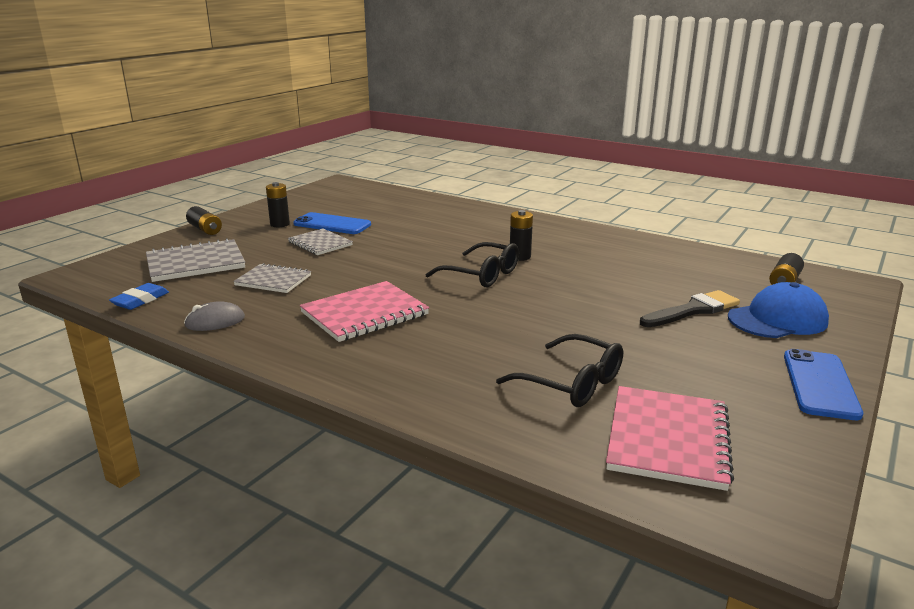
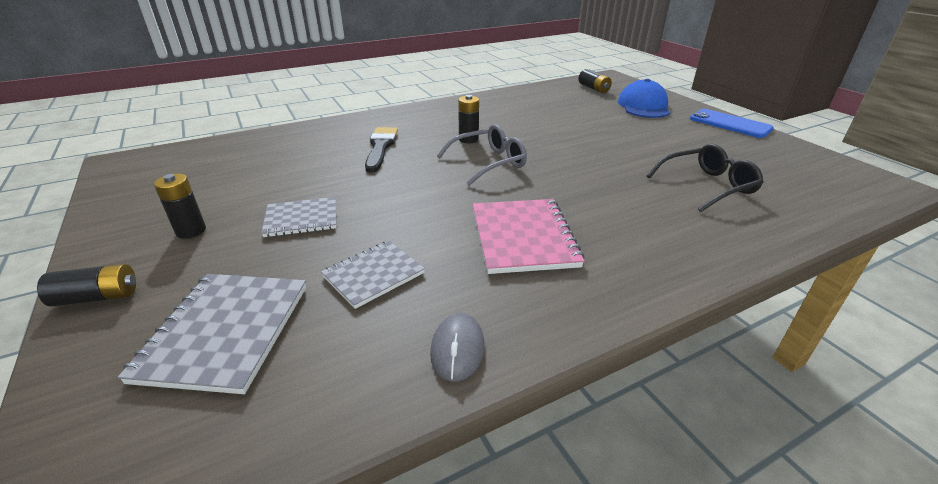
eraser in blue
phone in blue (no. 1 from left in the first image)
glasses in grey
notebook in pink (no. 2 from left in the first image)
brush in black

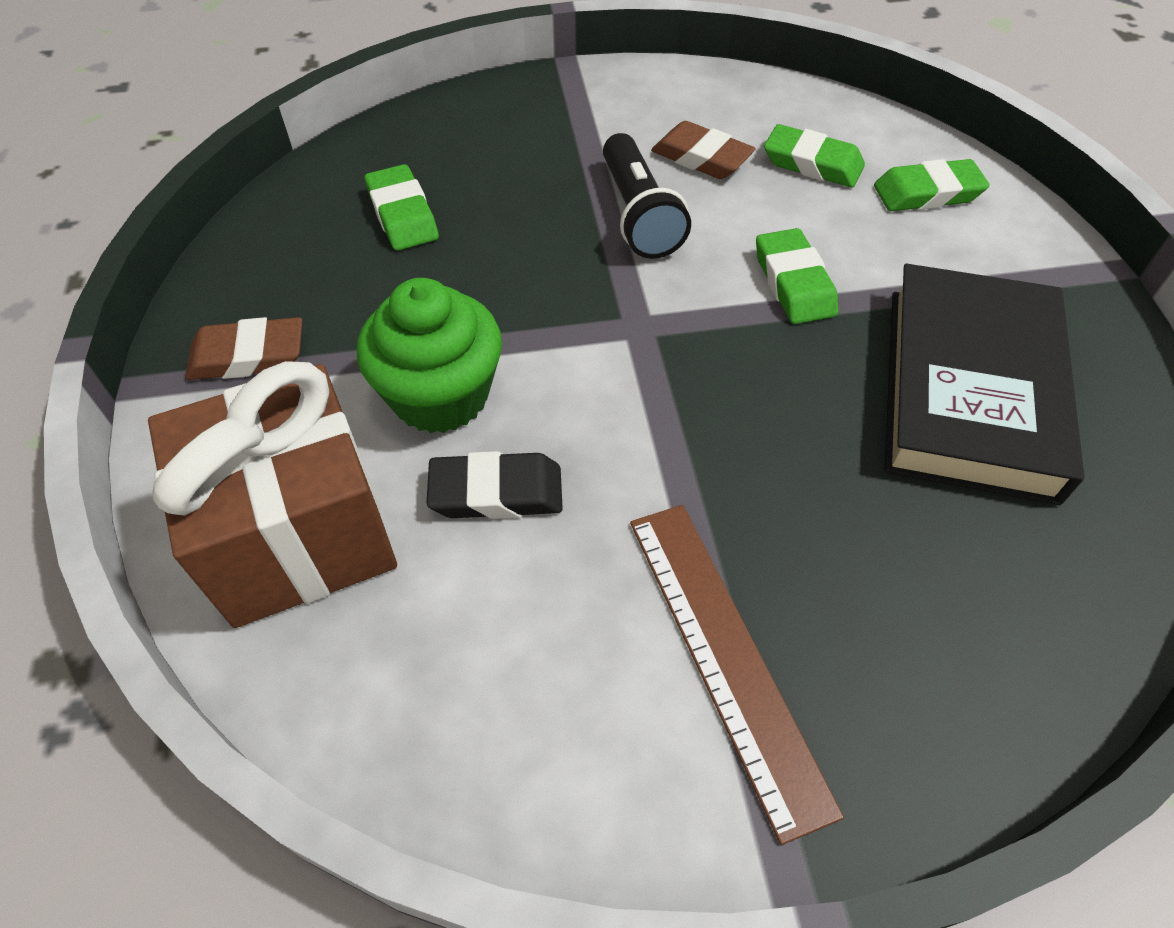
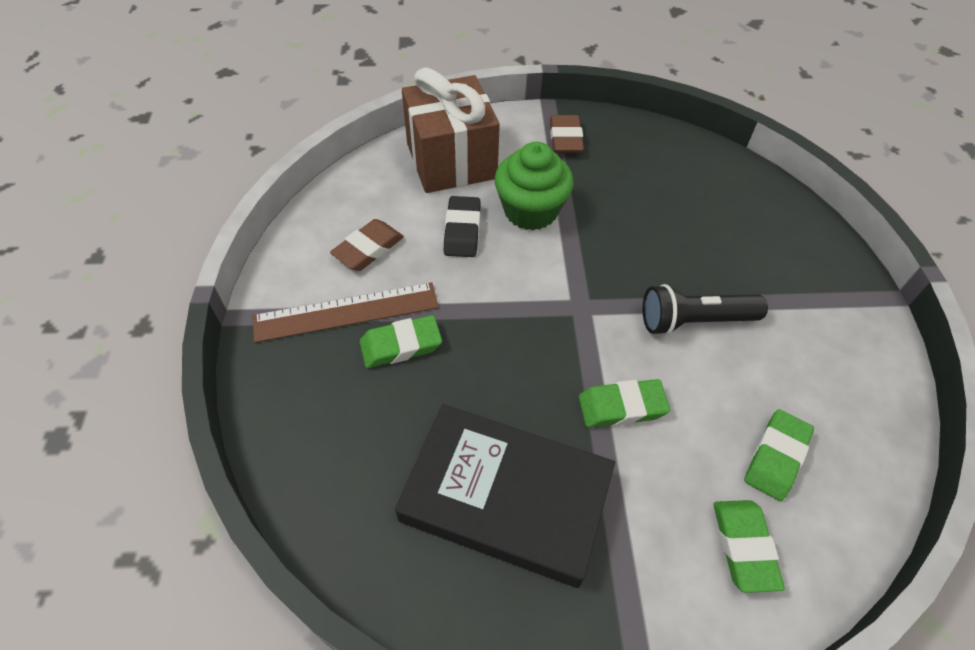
eraser in green (no. 1 from left)
eraser in brown (no. 1 from left)

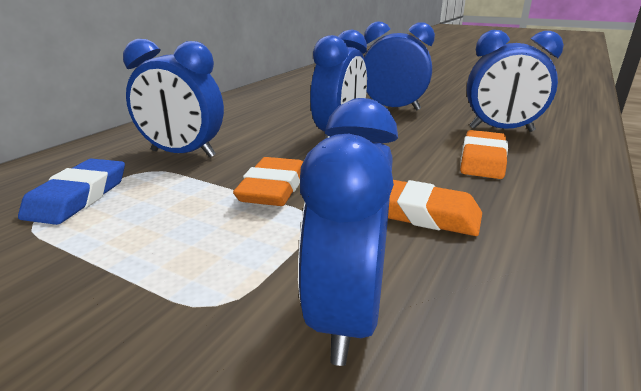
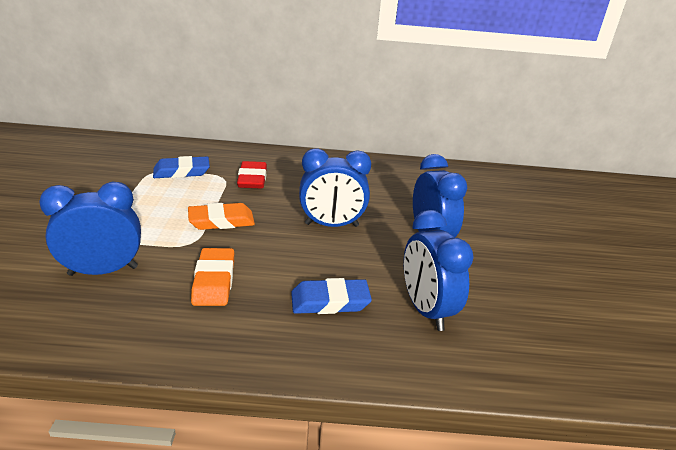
eraser in red
eraser in blue (no. 2 from left)

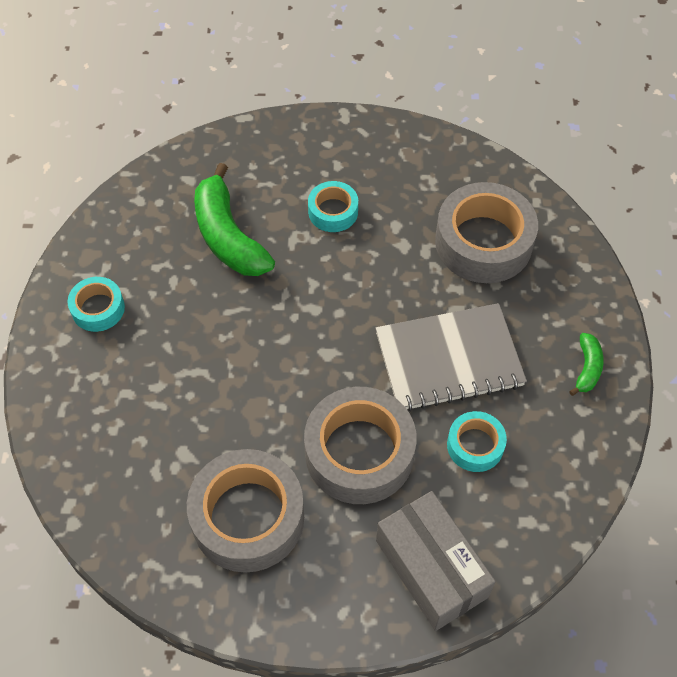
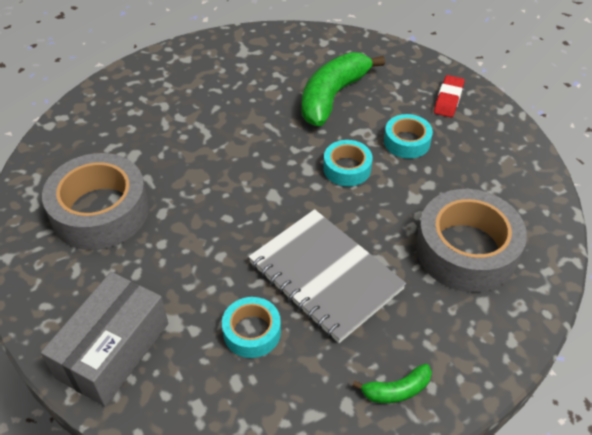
tape in turquoise (no. 2 from left)
tape in grey (no. 2 from left in the first image)
eraser in red

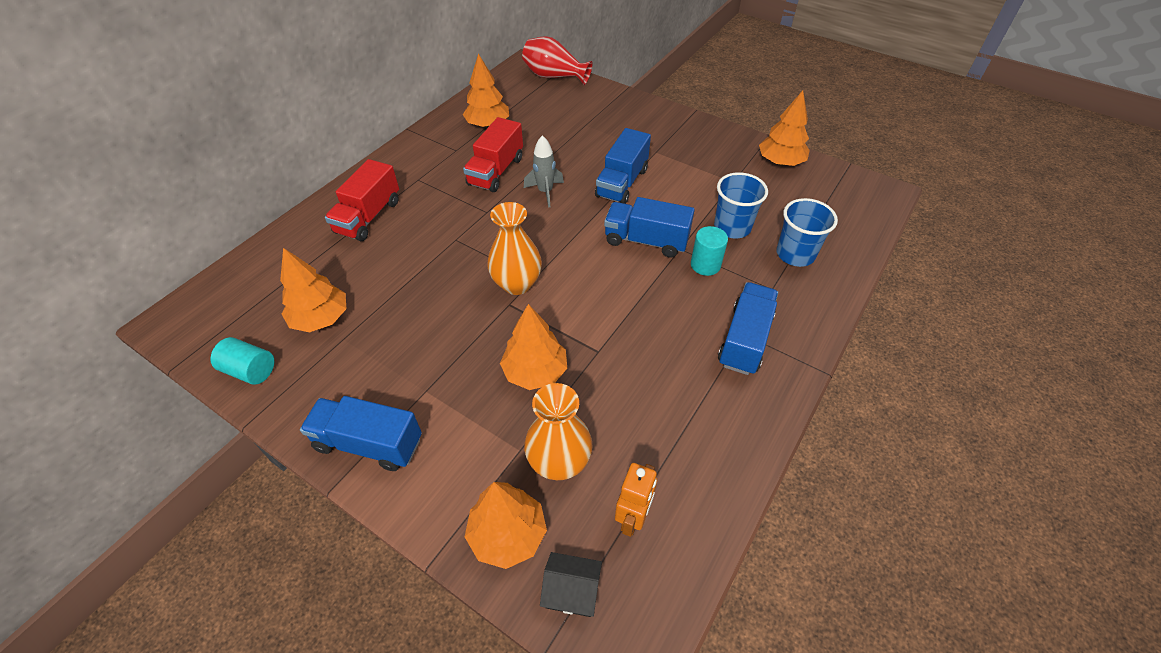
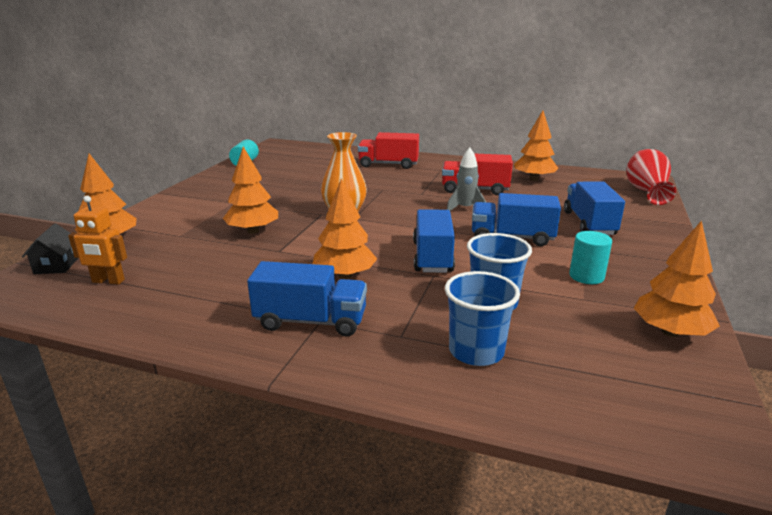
tree in orange (no. 3 from left)
truck in blue (no. 4 from left)
vase in orange (no. 2 from left in the first image)
cylinder in turquoise (no. 2 from left)

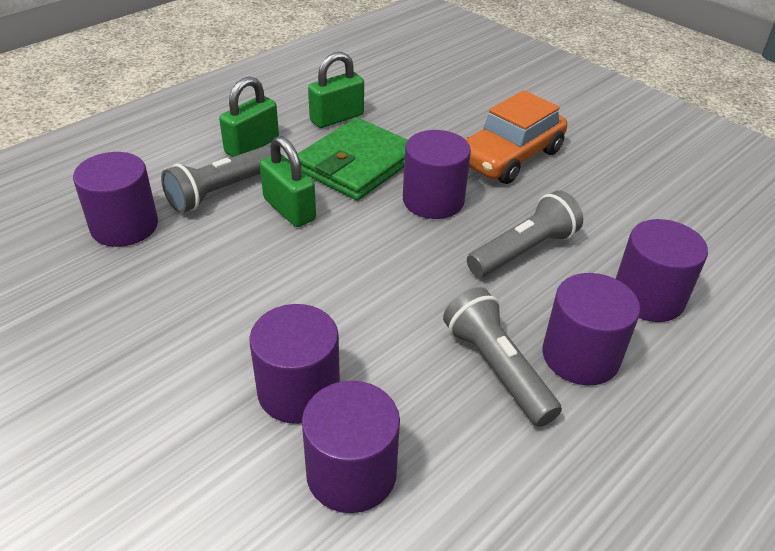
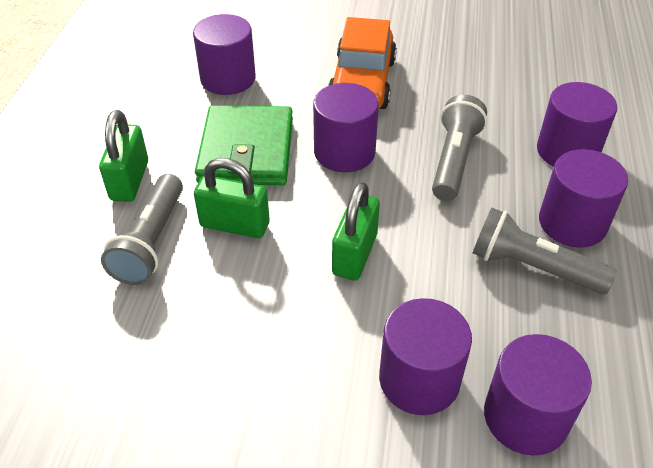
cylinder in purple (no. 1 from left)
padlock in green (no. 3 from left)

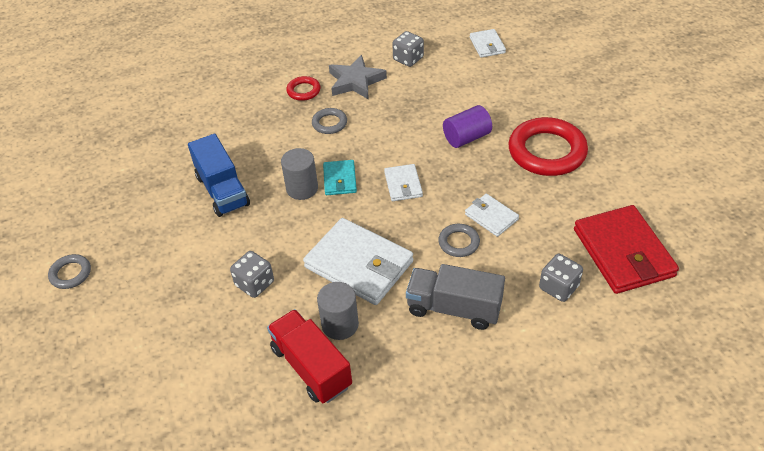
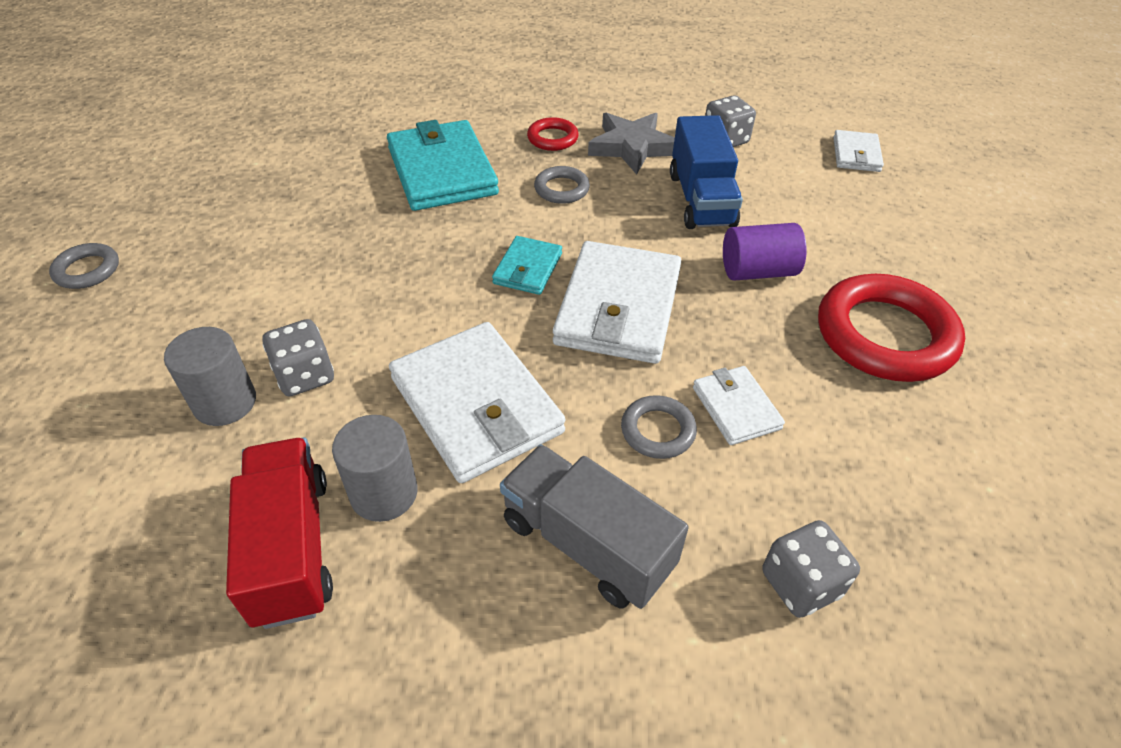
truck in blue
cylinder in grey (no. 1 from left)
wallet in white (no. 2 from left)
wallet in red
wallet in turquoise (no. 1 from left)

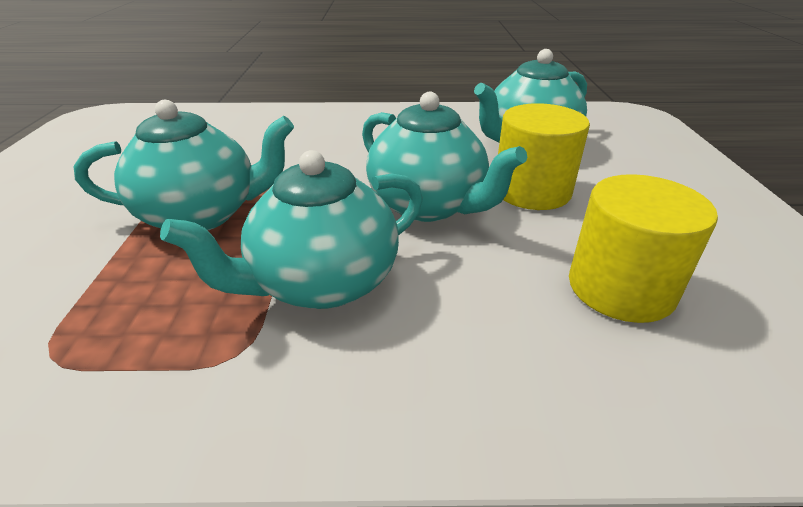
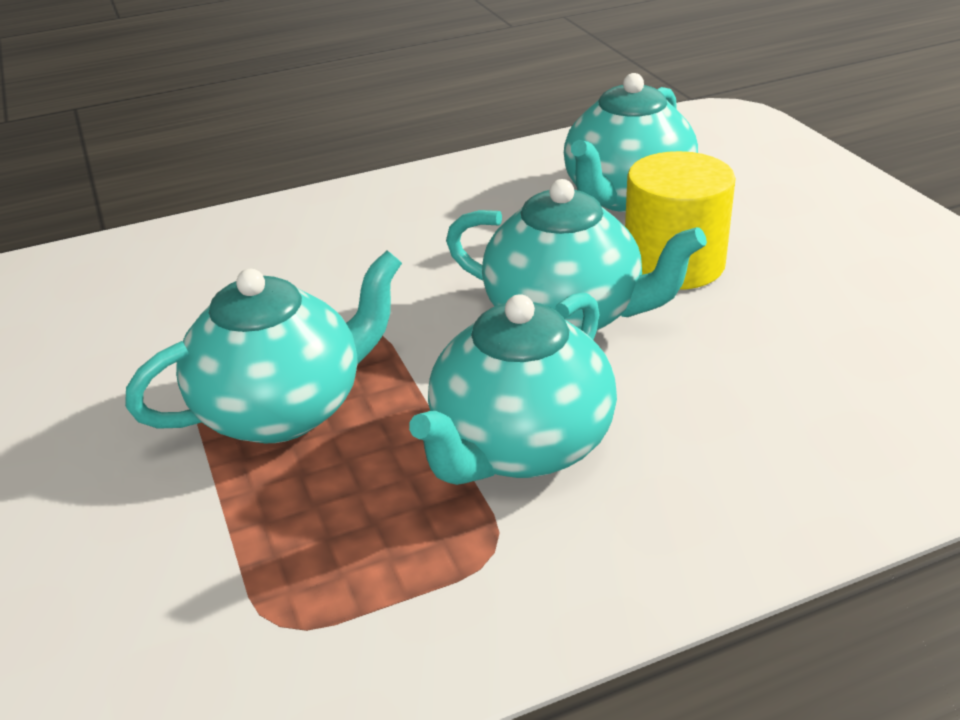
cylinder in yellow (no. 2 from left in the first image)

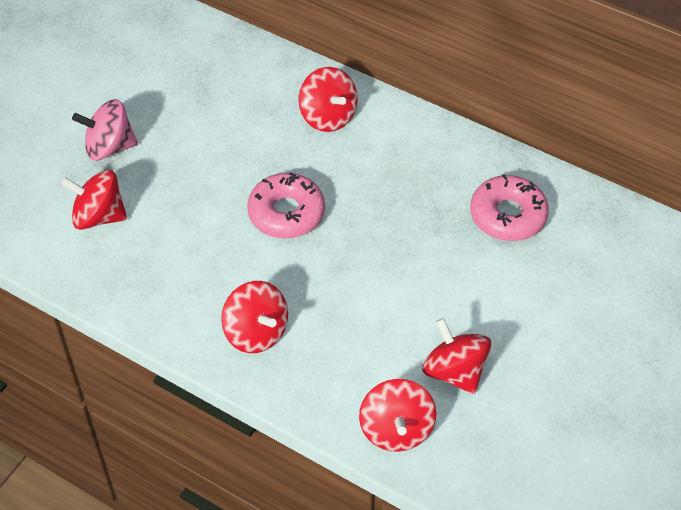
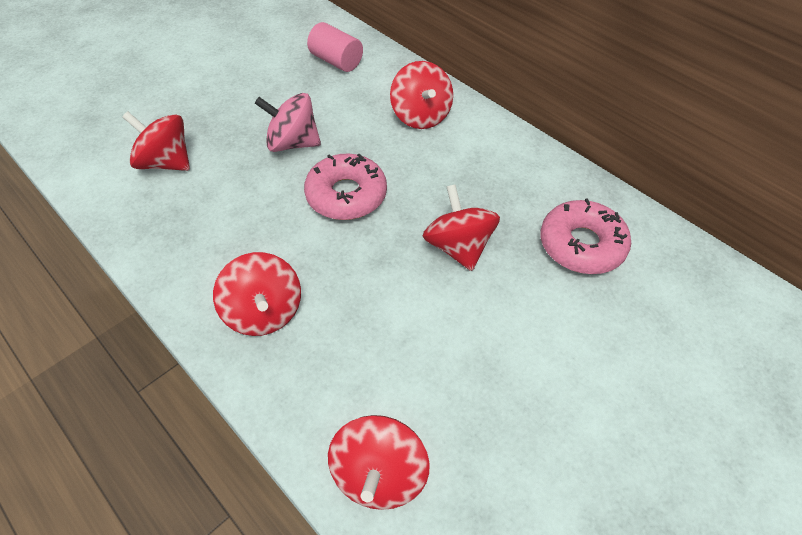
spinning top in pink
spinning top in red (no. 5 from left)
cylinder in pink

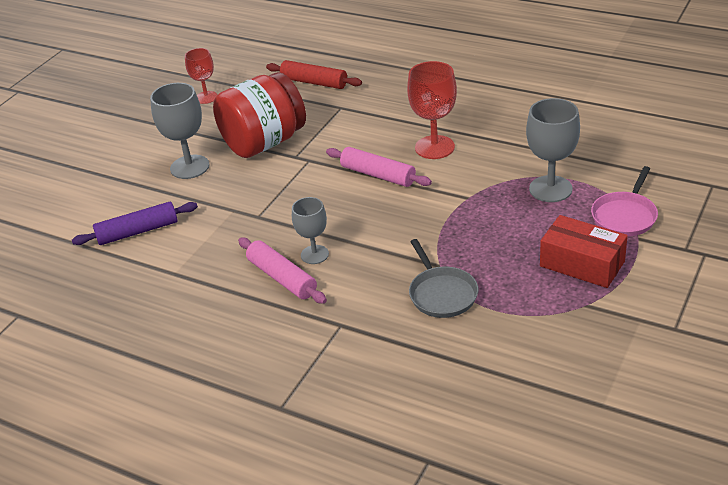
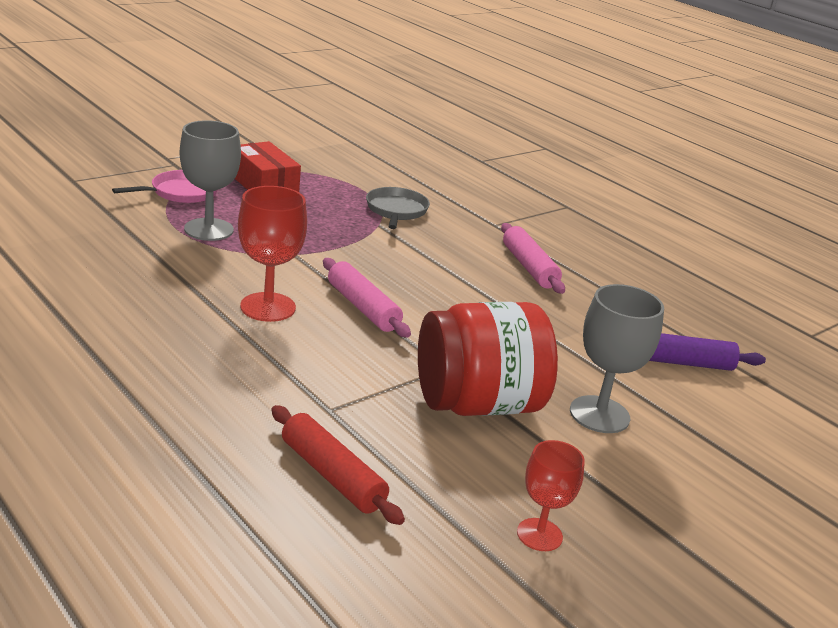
goblet in grey (no. 2 from left in the first image)

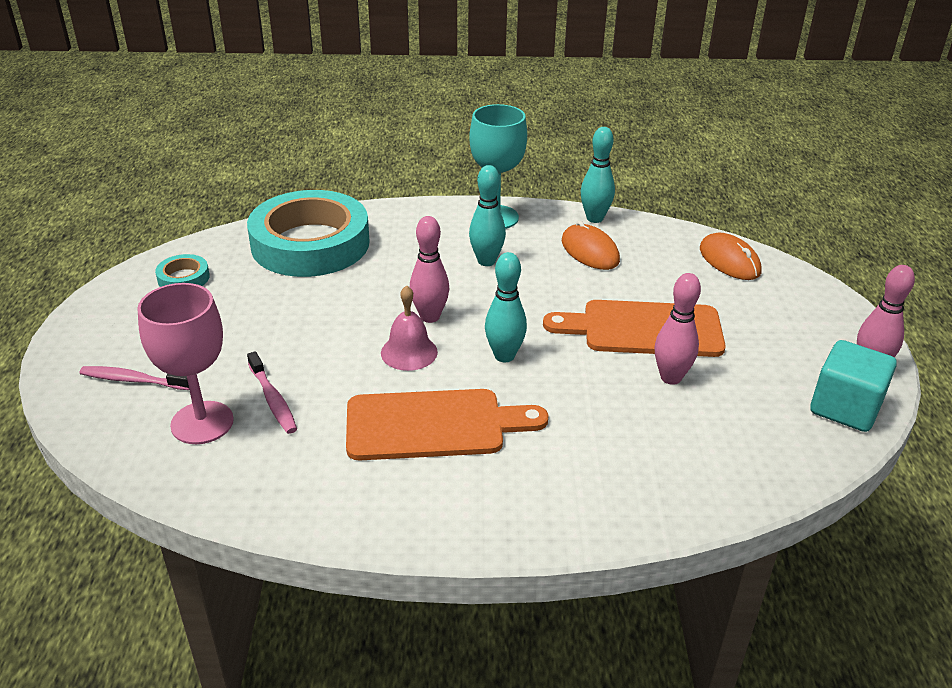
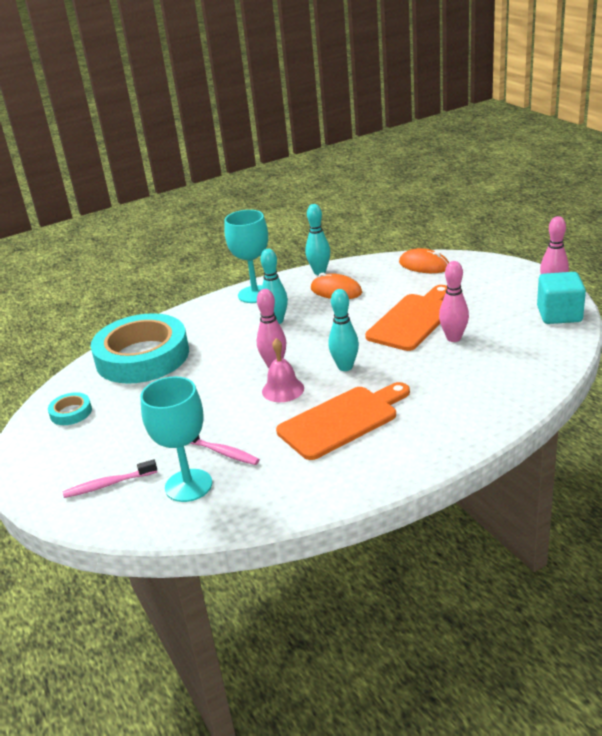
goblet in turquoise (no. 1 from left)
cutting board in orange (no. 2 from left)

